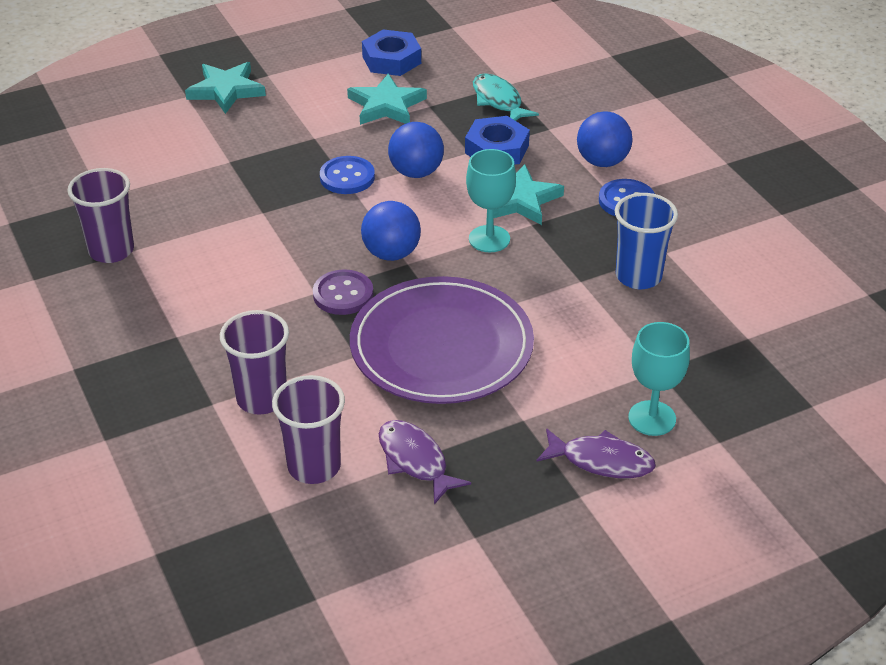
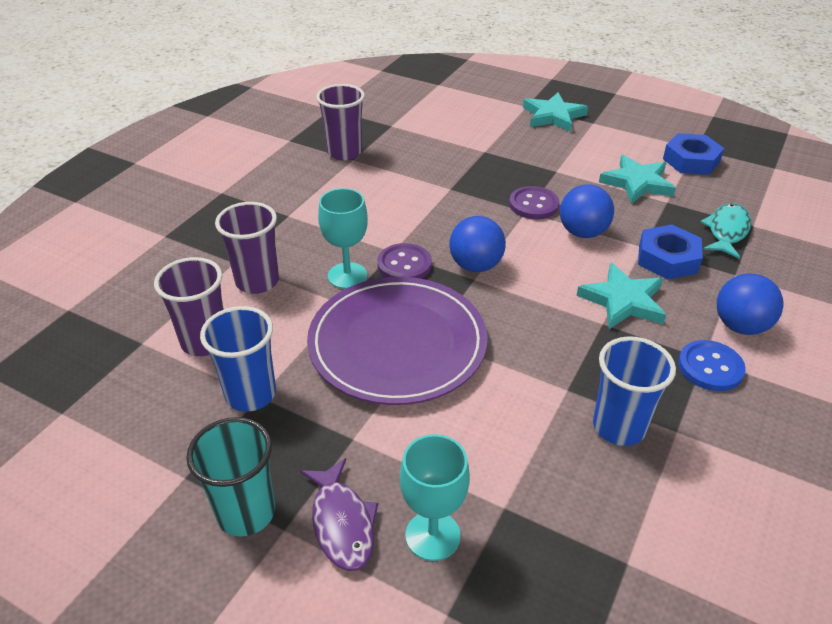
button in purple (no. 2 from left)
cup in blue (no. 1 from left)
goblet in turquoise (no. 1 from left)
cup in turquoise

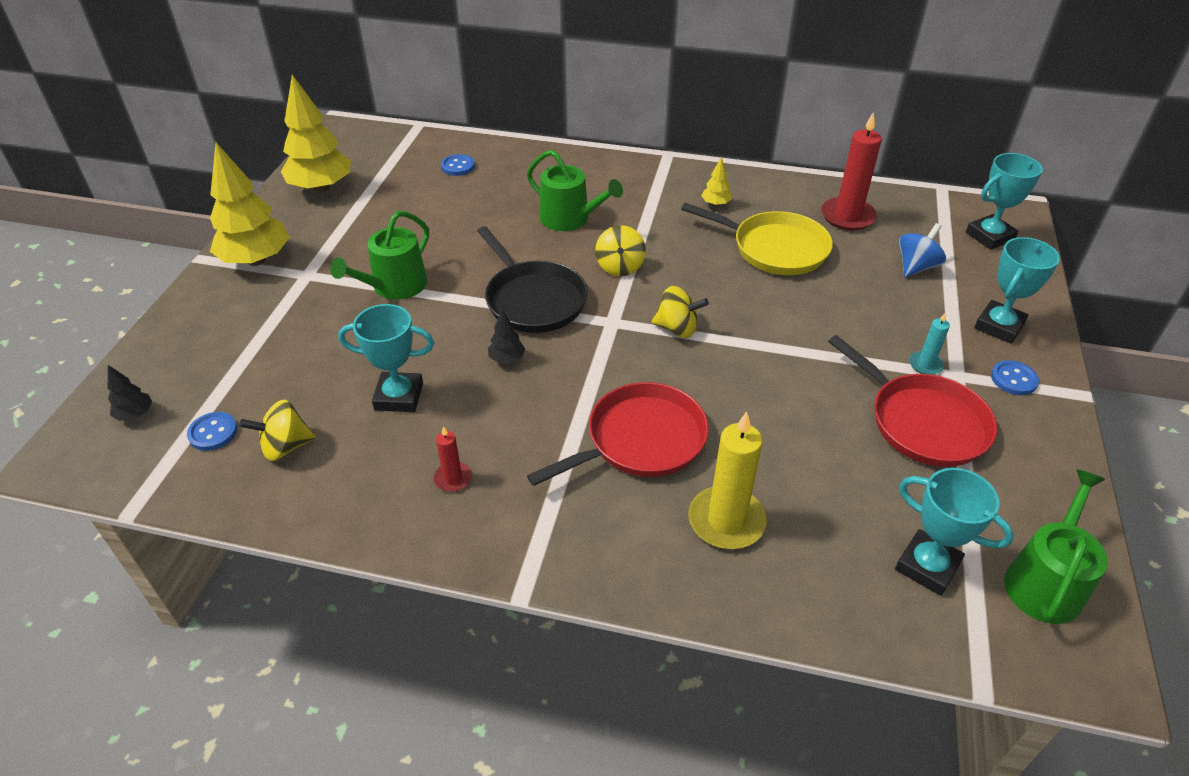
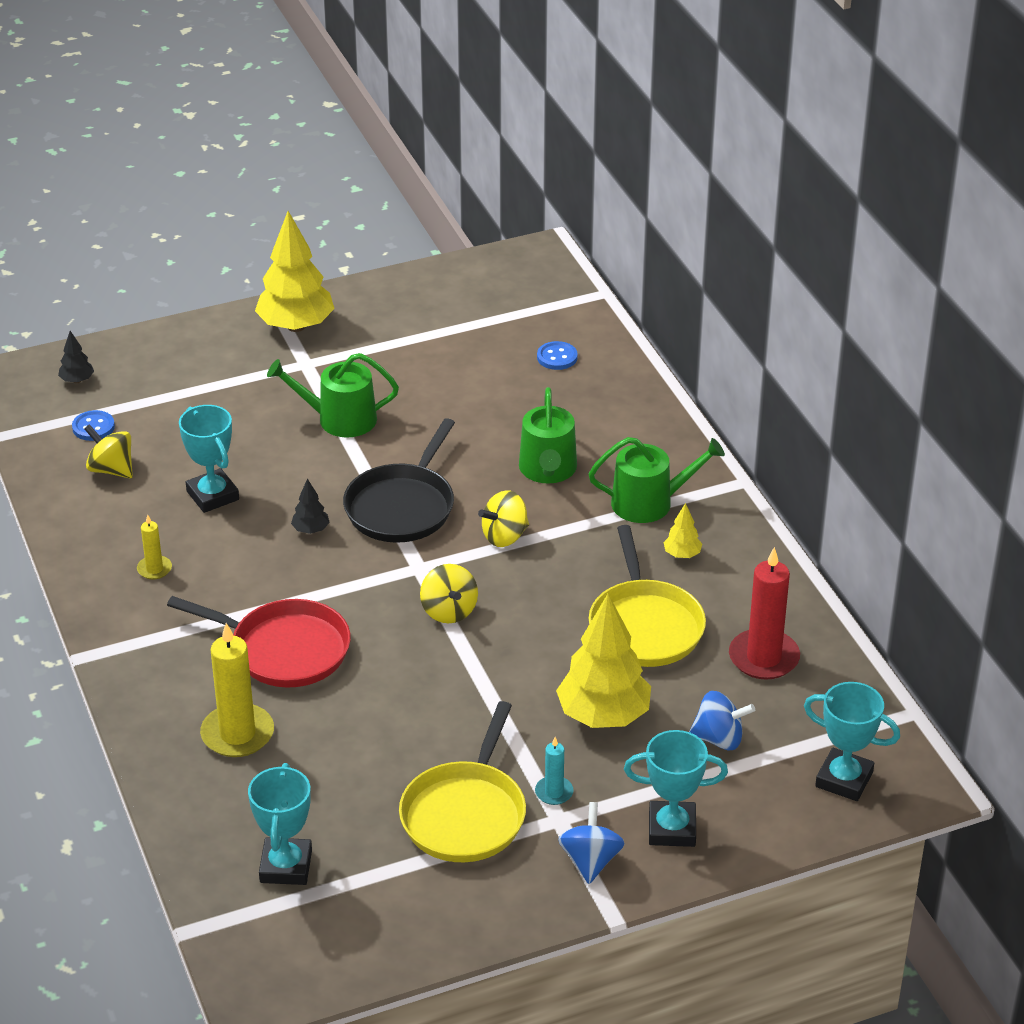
tree in yellow (no. 2 from left)
candle in yellow (no. 1 from left)
pan in yellow (no. 1 from left)
spinning top in blue (no. 1 from left)
watering can in green (no. 3 from left)

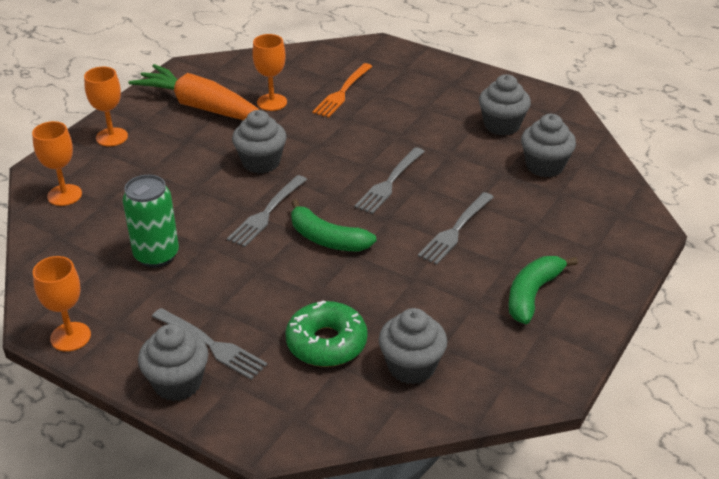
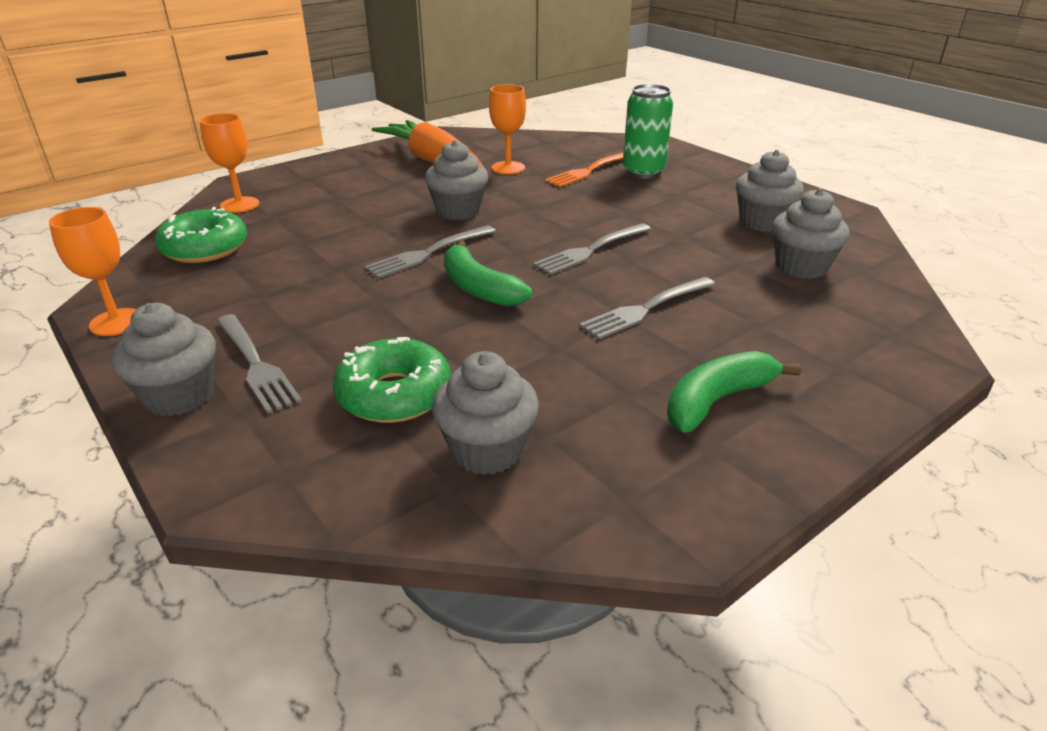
goblet in orange (no. 3 from left in the first image)
can in green
donut in green (no. 1 from left)

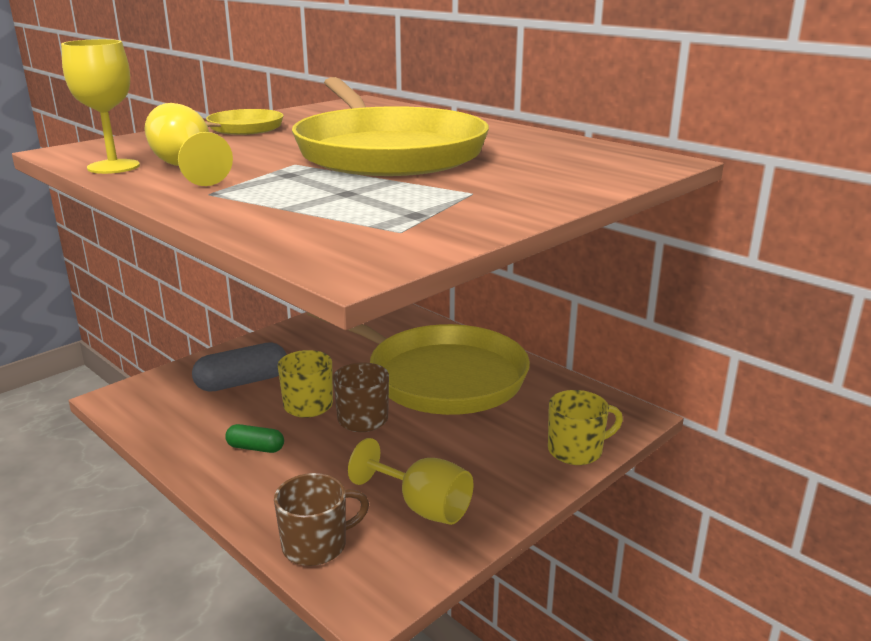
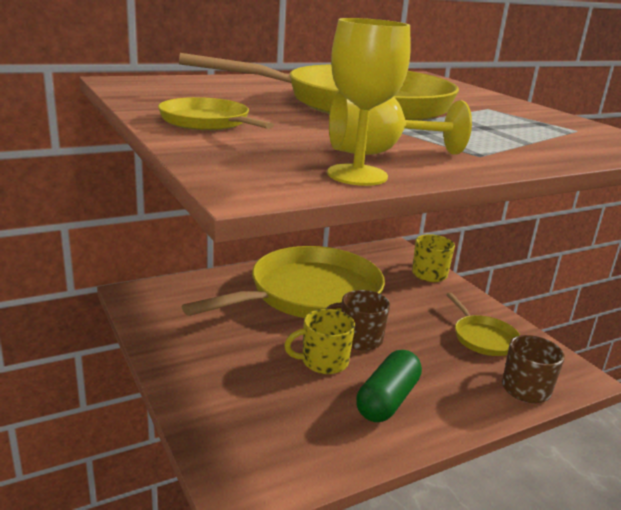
capsule in grey
capsule in green
pan in yellow (no. 4 from left)

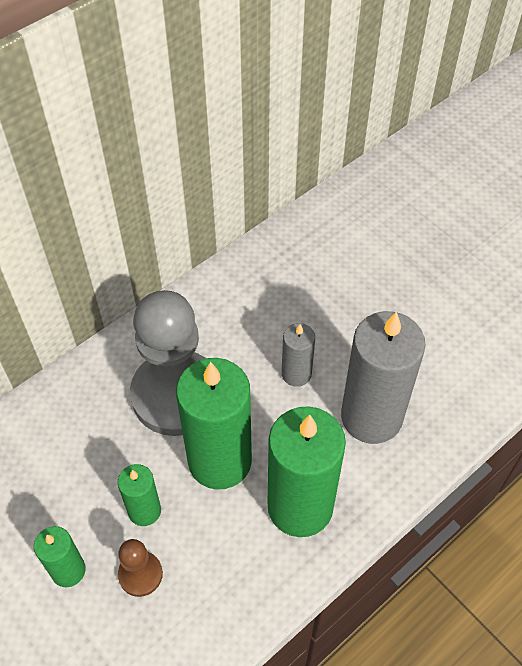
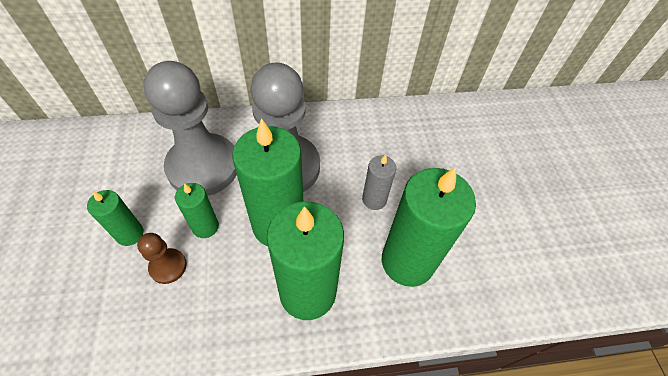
candle in green (no. 5 from left)
pawn in grey (no. 1 from left)

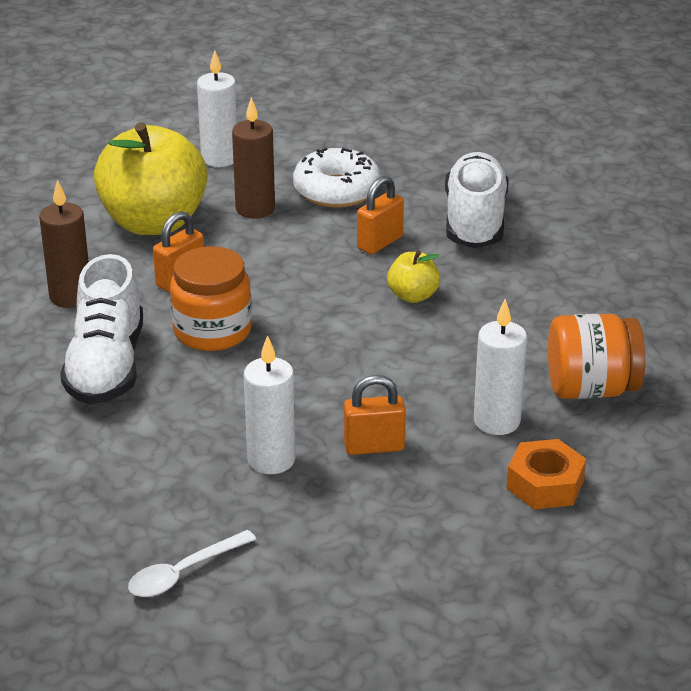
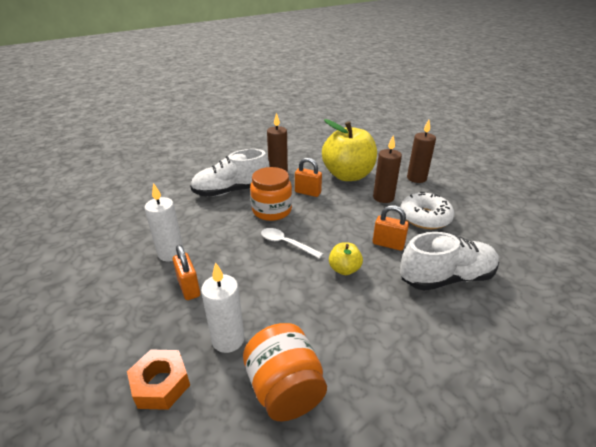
spoon in white
candle in brown (no. 3 from left)

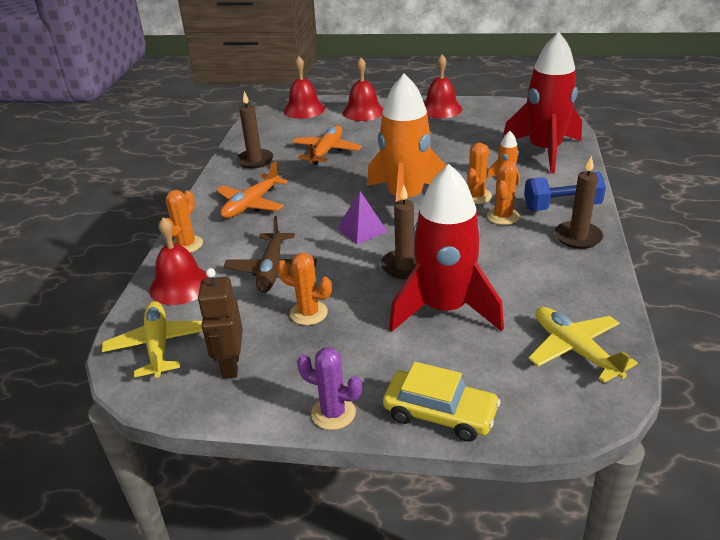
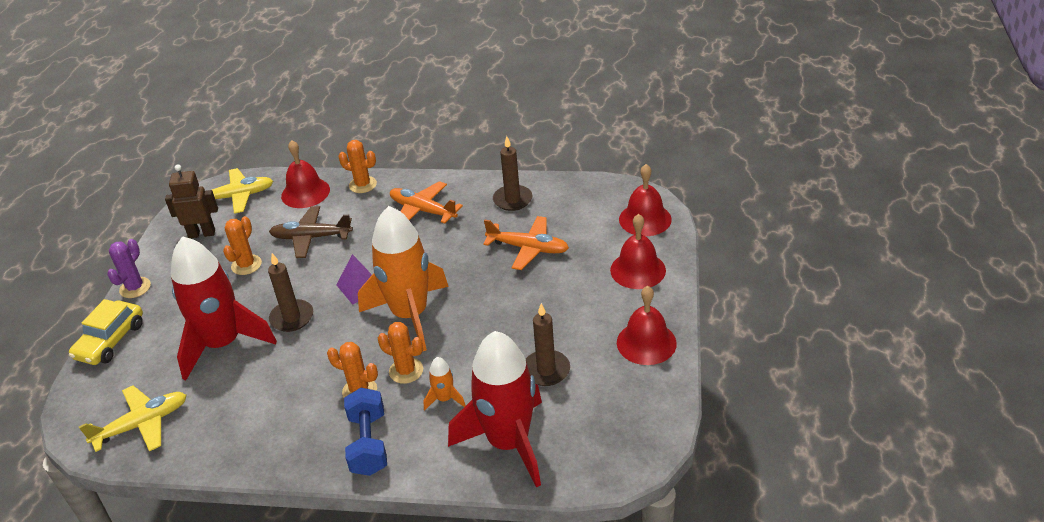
candle in brown (no. 3 from left)

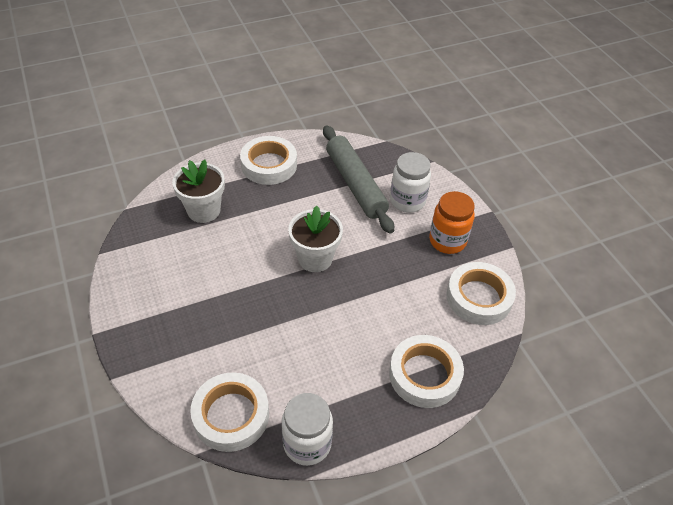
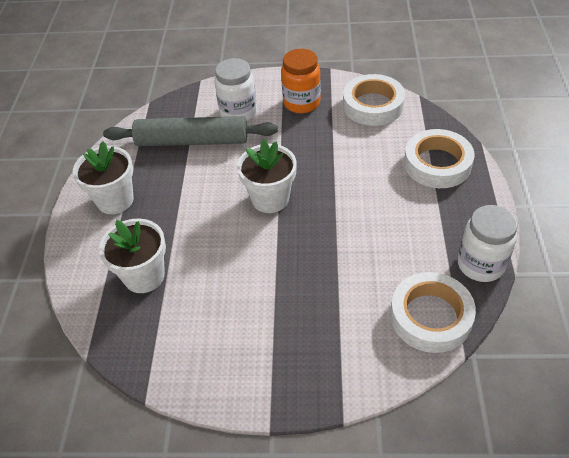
flower pot in white (no. 1 from left)

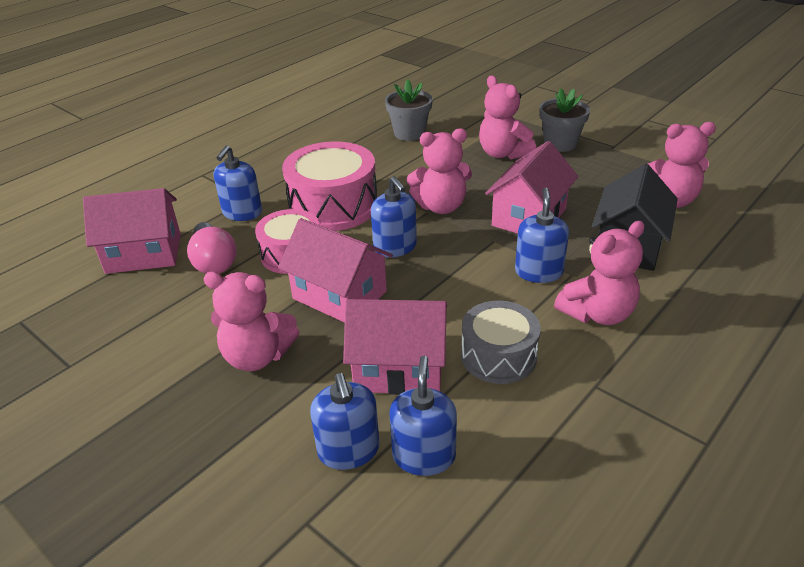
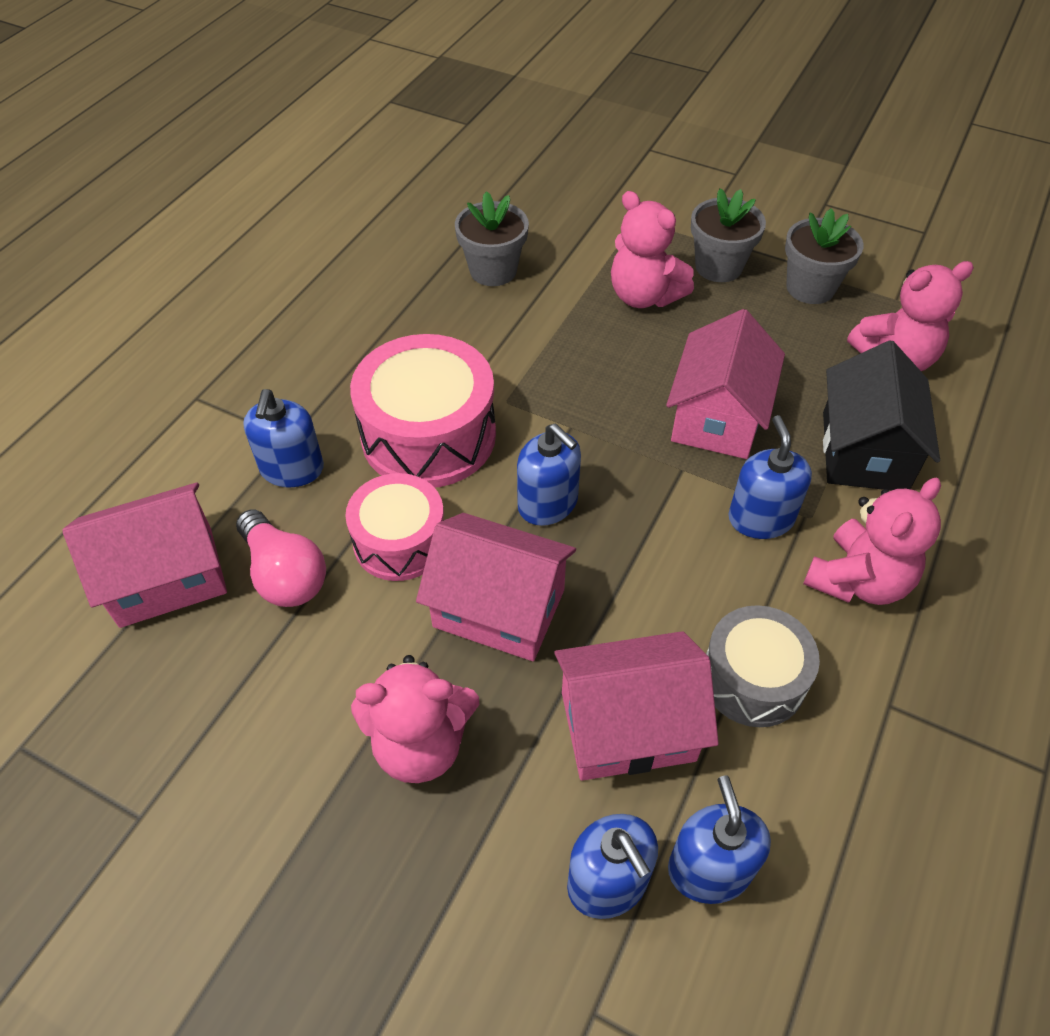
teddy bear in pink (no. 2 from left in the first image)
flower pot in grey (no. 3 from left)

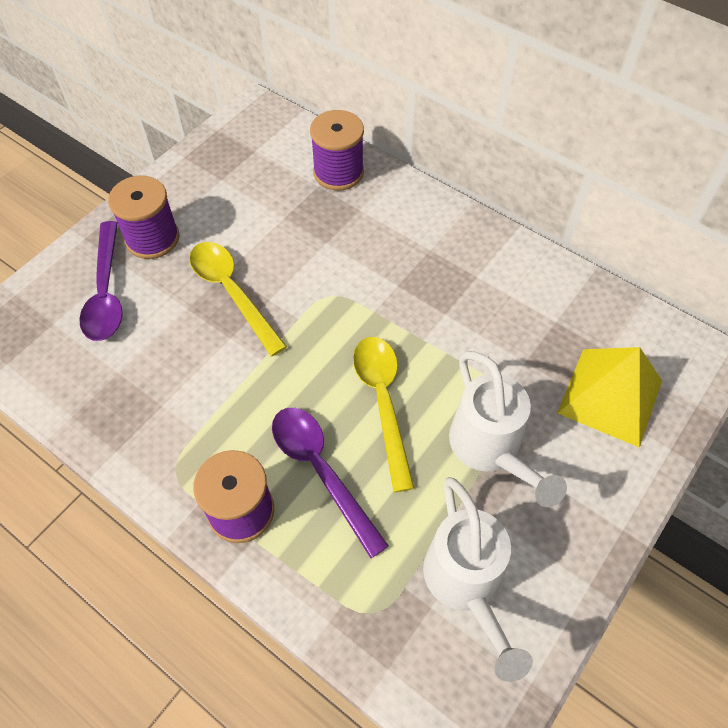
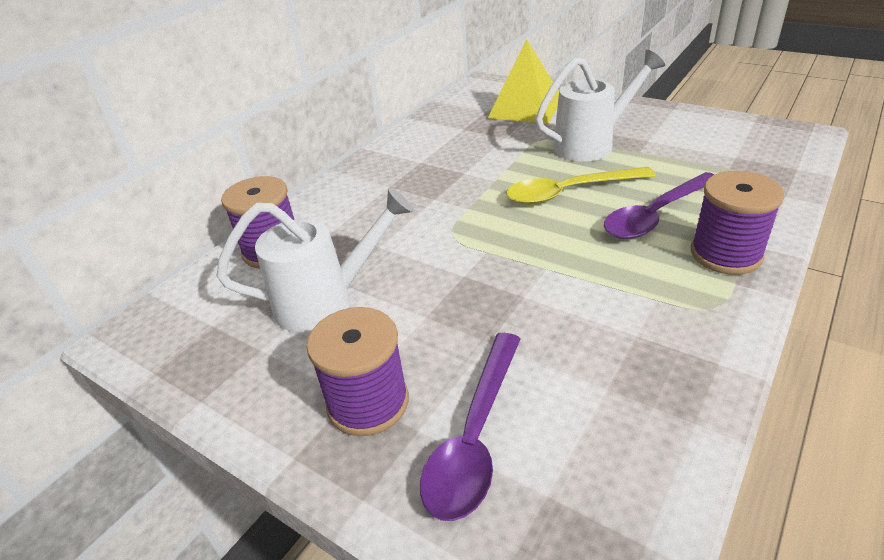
spoon in purple (no. 1 from left)
spoon in yellow (no. 1 from left in the first image)
watering can in white (no. 1 from left)

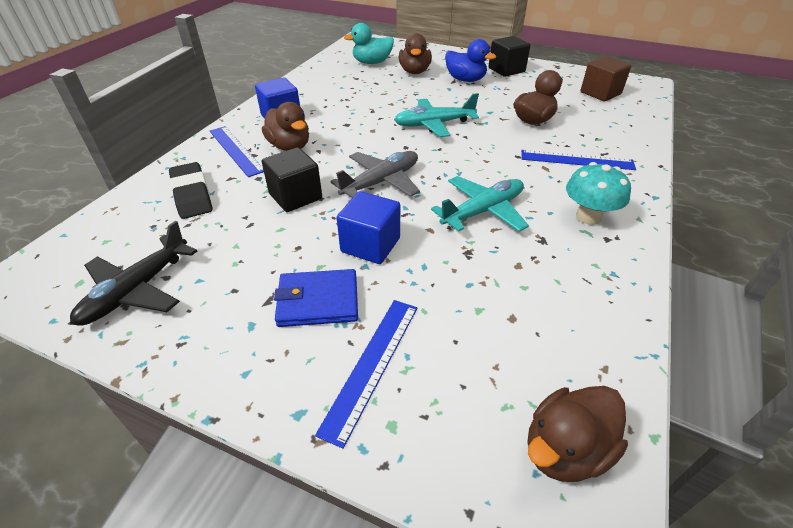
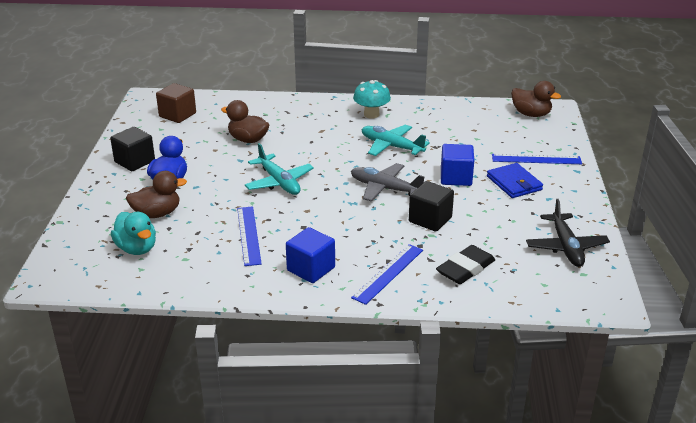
plane in black
duck in brown (no. 1 from left in the first image)
ruler in blue (no. 1 from left)

